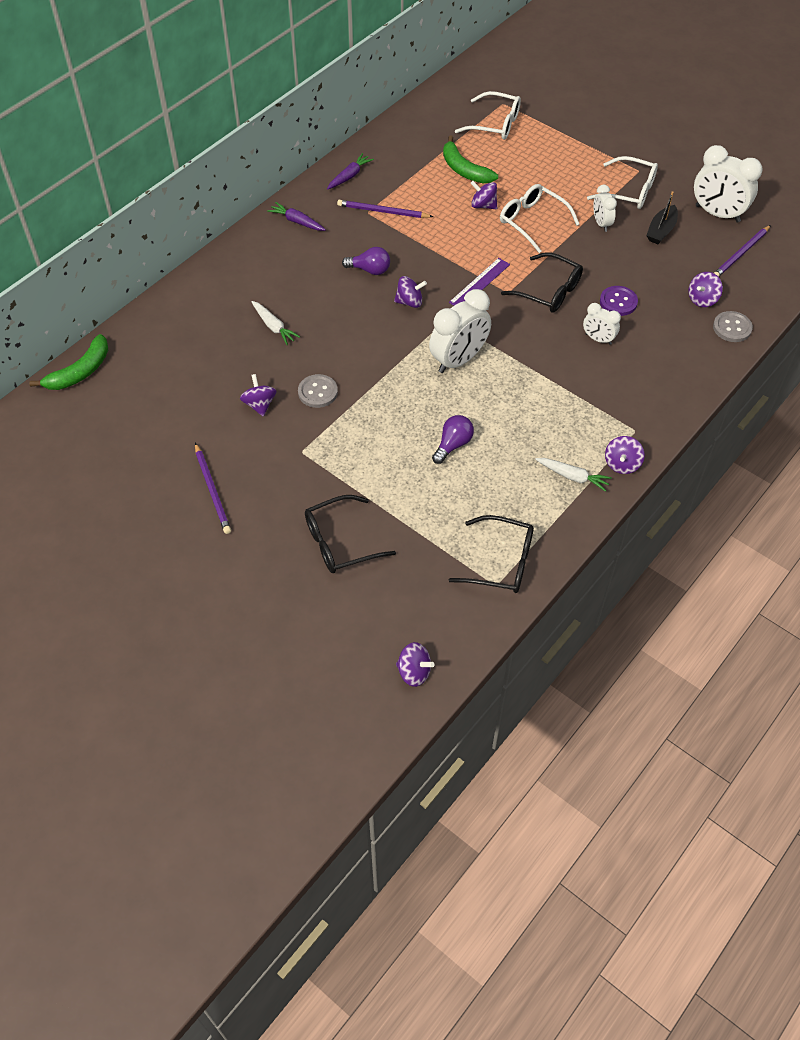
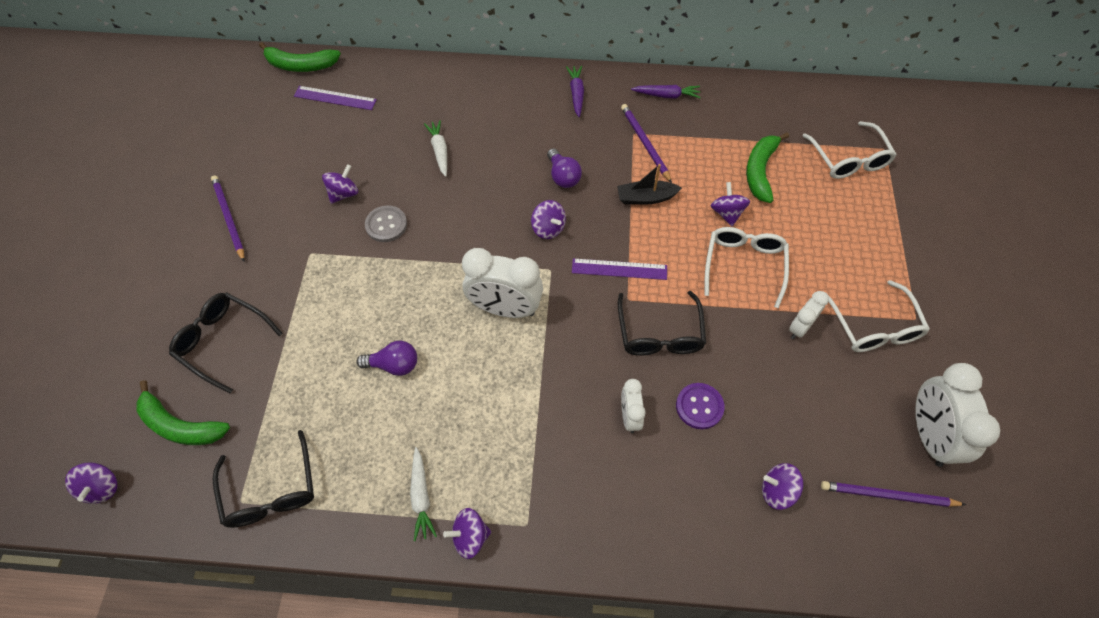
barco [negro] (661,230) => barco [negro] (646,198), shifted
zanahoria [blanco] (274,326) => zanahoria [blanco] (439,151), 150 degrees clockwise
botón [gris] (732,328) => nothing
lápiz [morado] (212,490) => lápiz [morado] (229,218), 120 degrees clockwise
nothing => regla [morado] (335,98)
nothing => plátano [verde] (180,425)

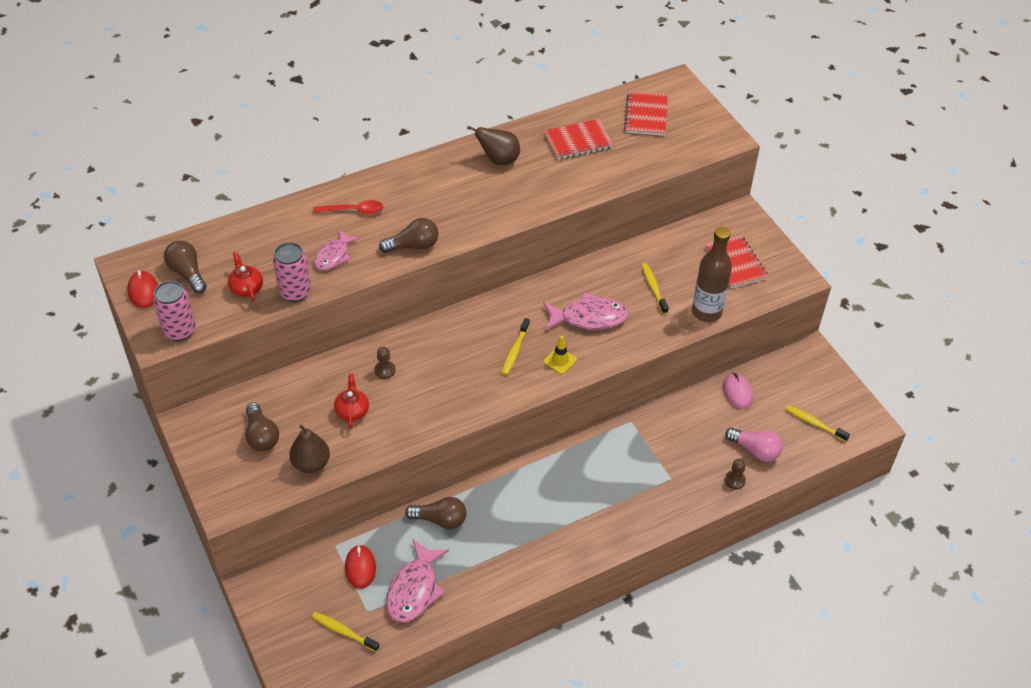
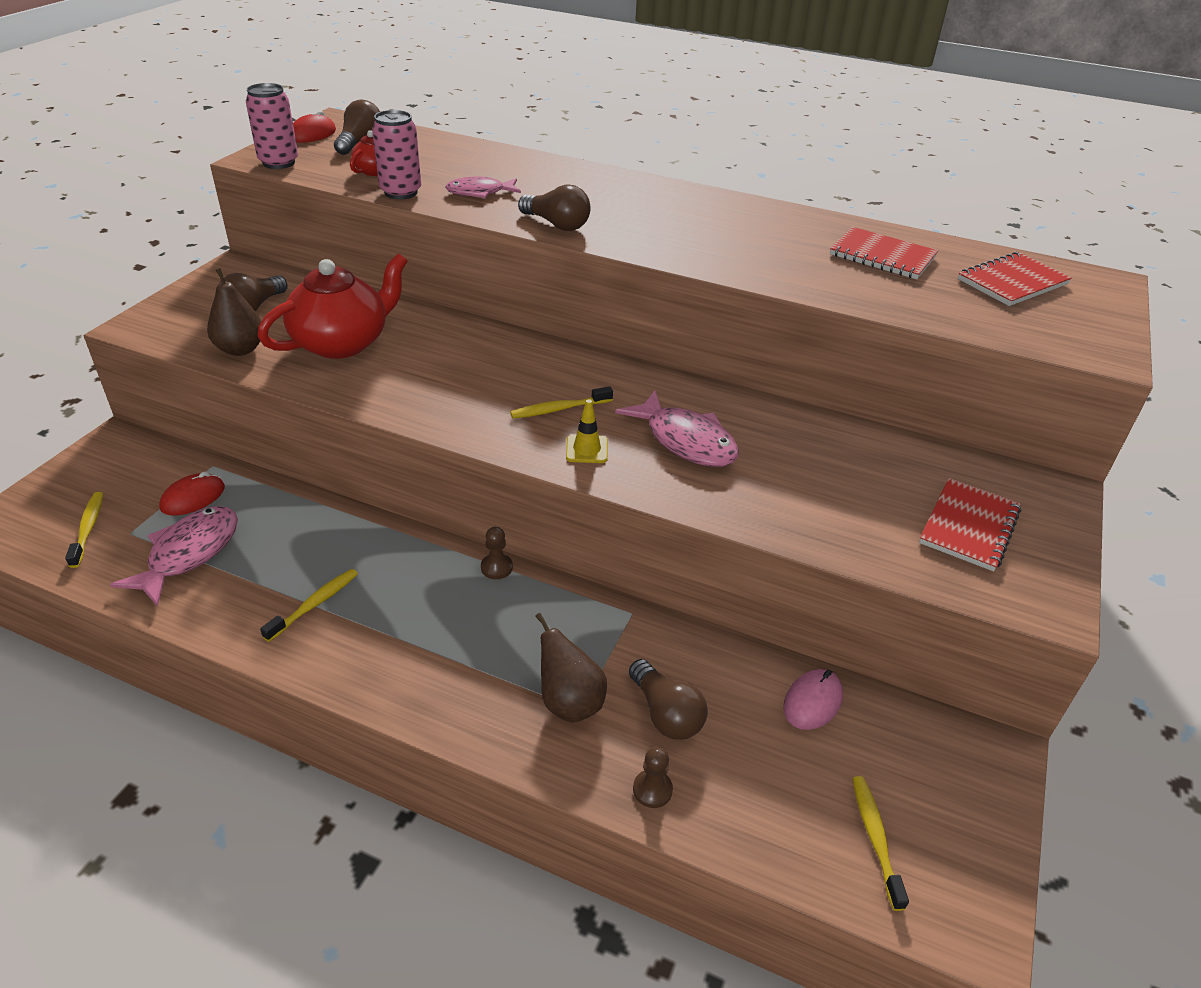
pera [marrón] (499,160) => pera [marrón] (569,702), shifted
cuchara [rojo] (354,210) => nothing
botella [marrón] (706,312) => nothing
cepillo de dientes [amarillo] (653,288) => cepillo de dientes [amarillo] (315,604), shifted
peón [marrón] (385,370) => peón [marrón] (496,567), shifted
tetera [rojo] (352,411) => tetera [rojo] (342,343), x2.08
bombilla [rosa] (755,450) => nothing
bombilla [marrón] (440,520) => bombilla [marrón] (666,714), shifted
pez [rosa] (414,589) => pez [rosa] (189,553), 135 degrees clockwise

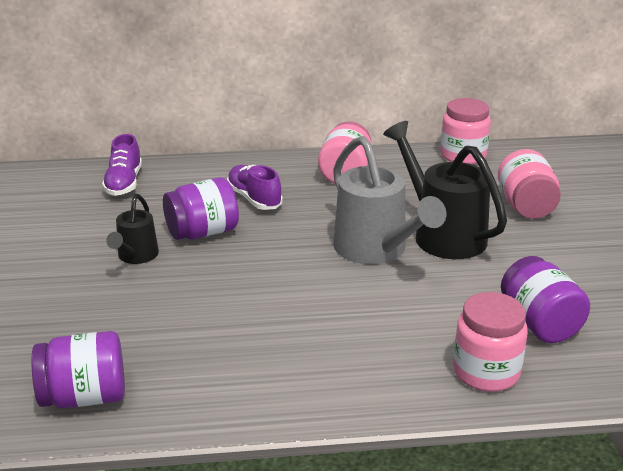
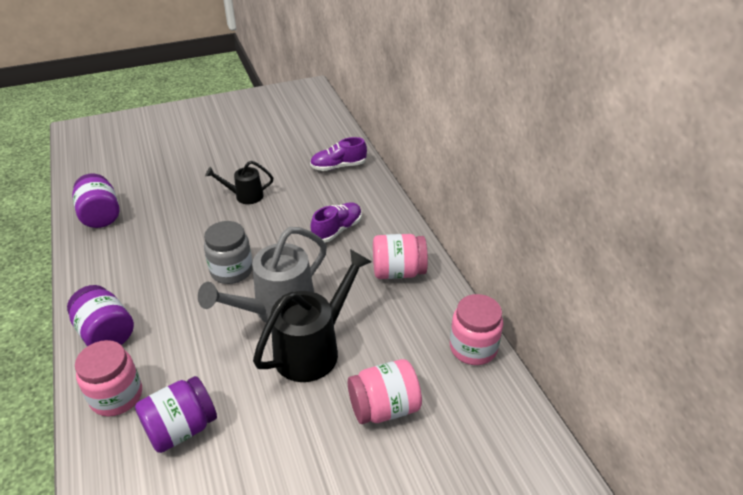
tarro [morado] (202,232) => tarro [morado] (106,333), shifted
nothing => tarro [gris] (231,270)

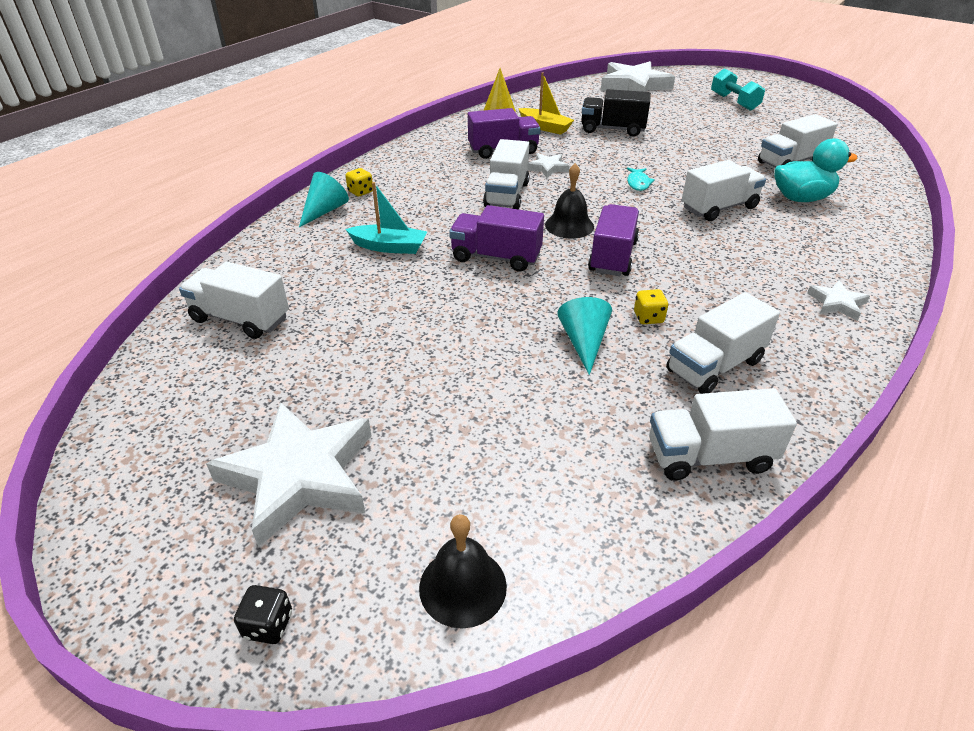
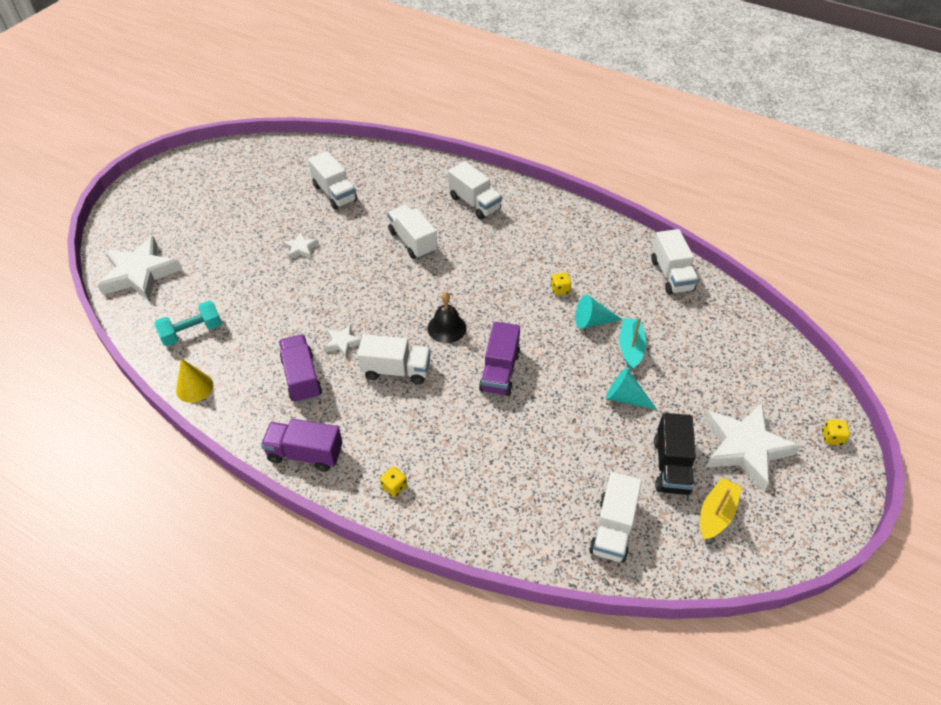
mancuerna [turquesa] (734,102) => mancuerna [turquesa] (192,332), shifted
barco [amarillo] (545,127) => barco [amarillo] (716,514), shifted
camión [negro] (612,129) => camión [negro] (671,466), shifted
pato [turquesa] (801,198) => nothing
pez [turquesa] (638,183) => nothing
cono [turquesa] (324,211) => cono [turquesa] (625,397), shifted
barco [turquesa] (389,247) => barco [turquesa] (630,348), shifted
camión [morado] (612,257) => camión [morado] (305,454), shifted
estrella [blanco] (837,303) => estrella [blanco] (301,248), shifted
camión [blanco] (714,366) => camión [blanco] (474,203), shifted
campana [negro] (462,586) => nothing
dado [negro] (268,625) => dado [amarillo] (832,437)

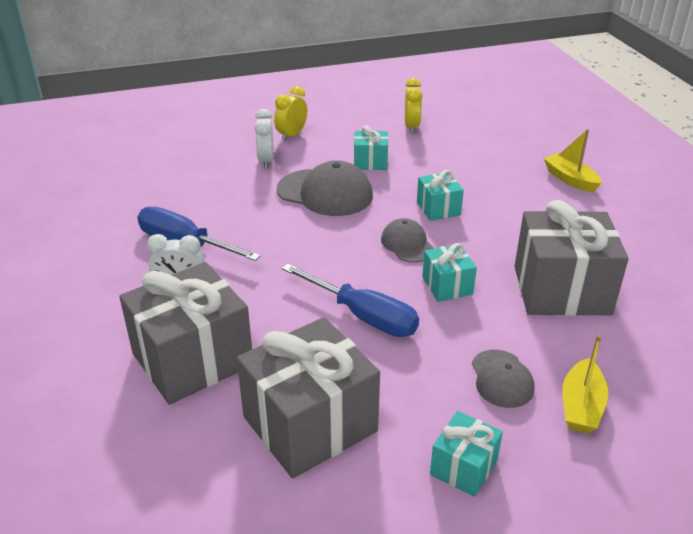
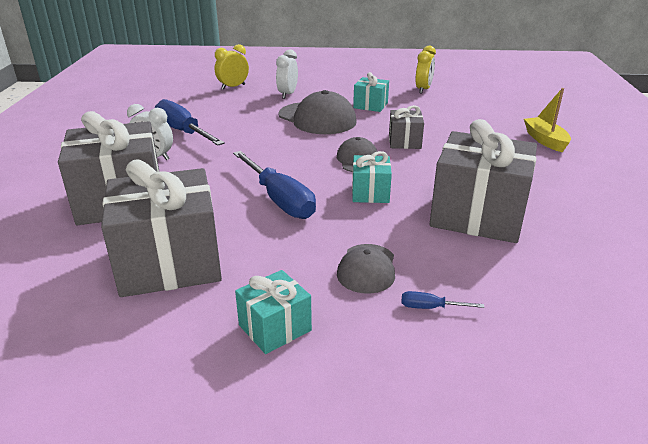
despertador [amarillo] (291,135) => despertador [amarillo] (233,87), shifted
regalo [turquesa] (438,208) => regalo [gris] (404,142)
barco [amarillo] (581,406) => destornillador [azul] (430,307)

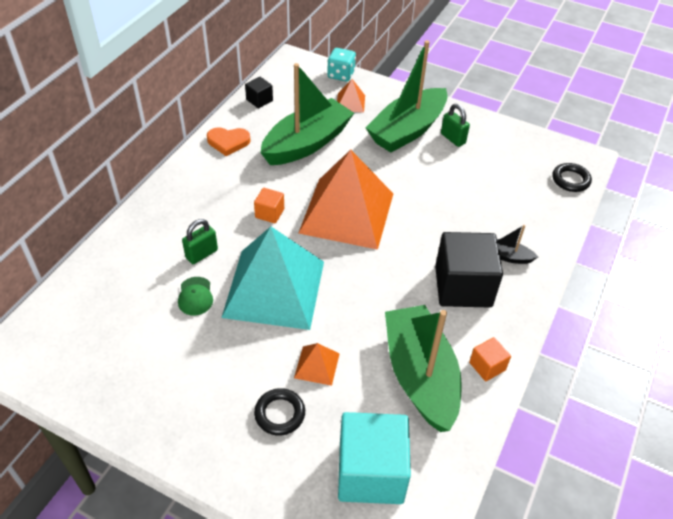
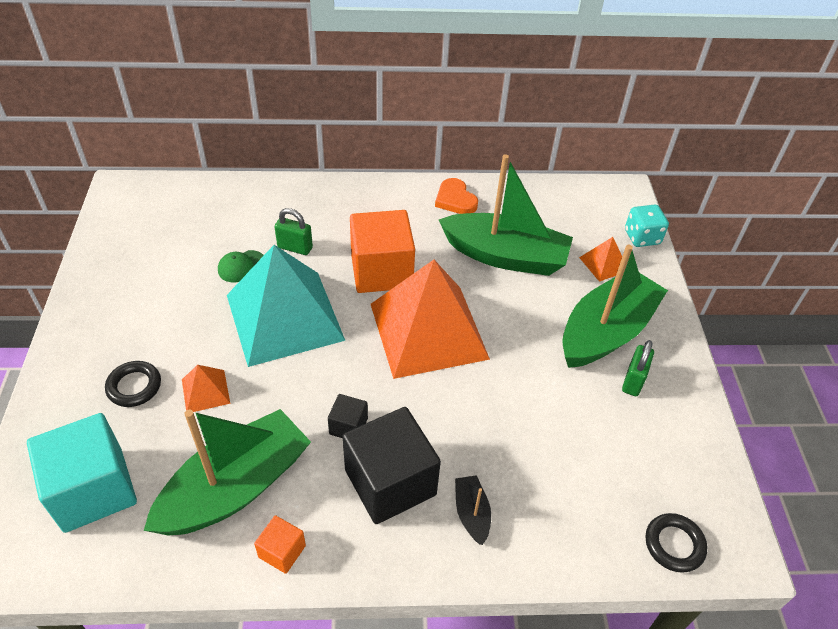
barco [verde] (407,130) => barco [verde] (606,332), 120 degrees clockwise
cubo [negro] (259,100) => cubo [negro] (348,426), shifted
cubo [naranja] (269,213) => cubo [naranja] (381,271), x2.15

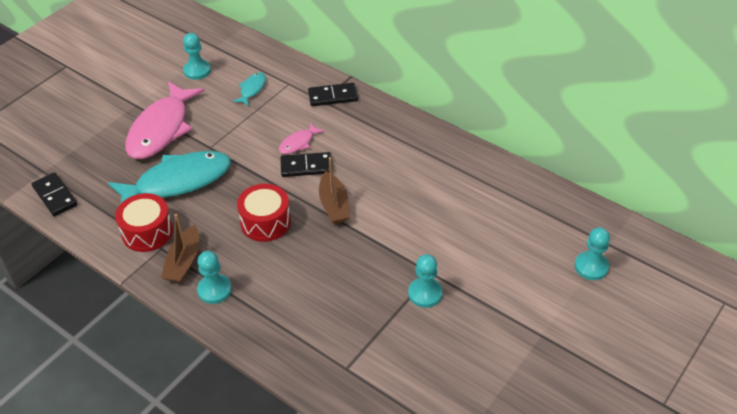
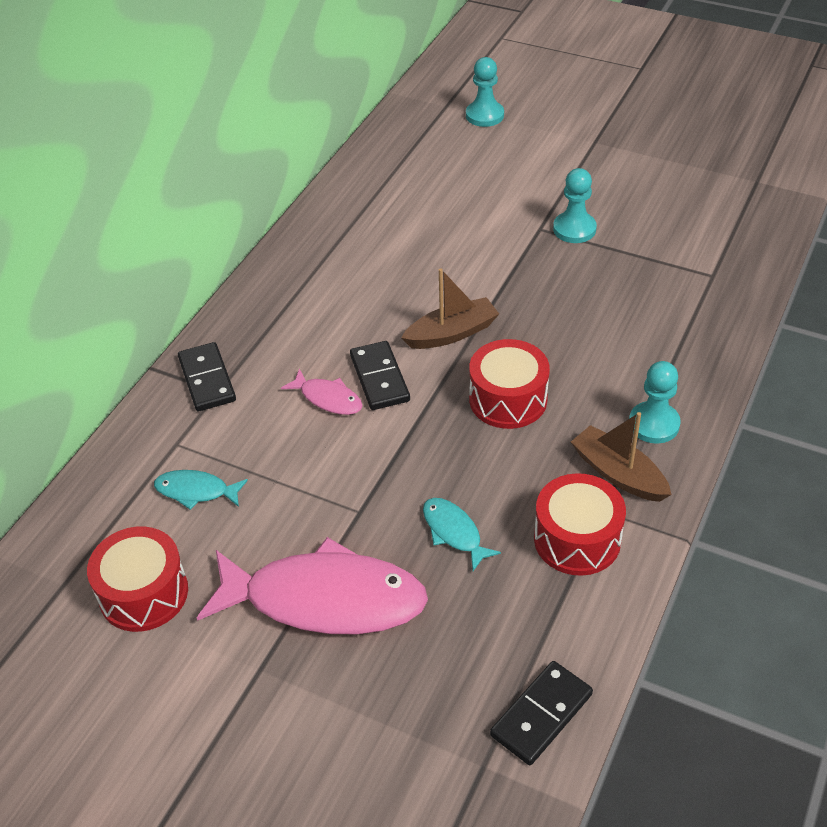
peón [turquesa] (197,71) => tambor [rojo] (143,593)
pez [turquesa] (178,182) => pez [turquesa] (454,532), x0.45
barco [marrón] (184,262) => barco [marrón] (618,474), 135 degrees counterclockwise

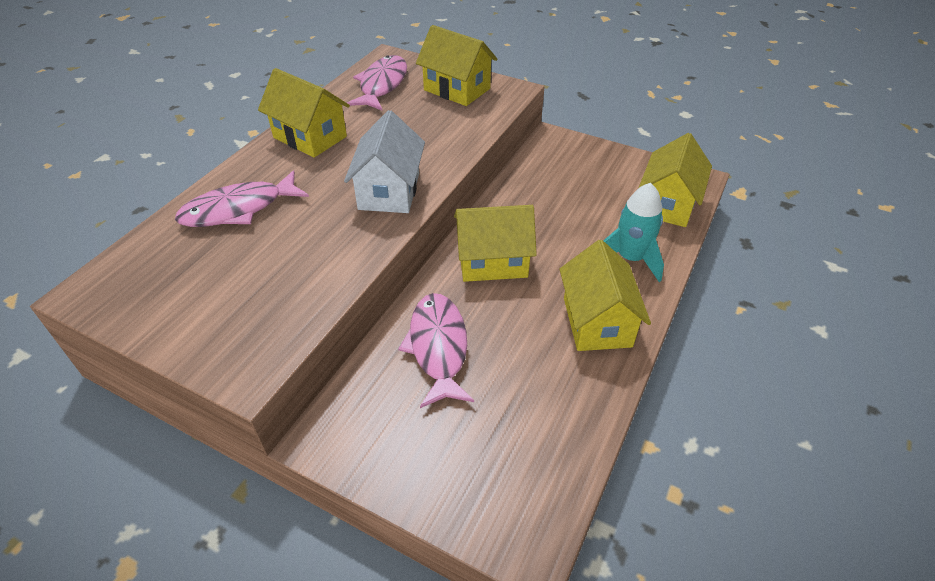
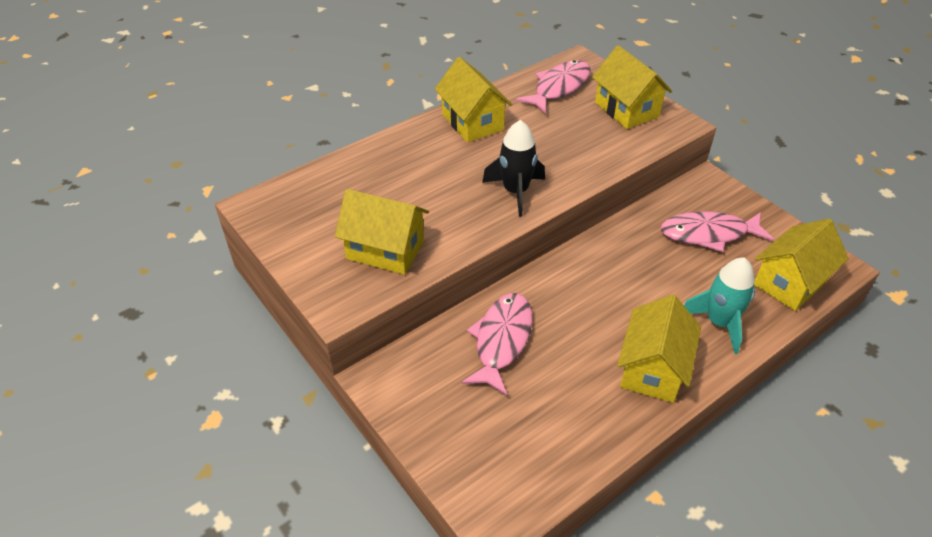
casa [blanco] (389,191) => cohete [negro] (515,192)
pez [rosa] (238,209) => pez [rosa] (709,234), shifted
casa [amarillo] (492,262) => casa [amarillo] (385,250), shifted

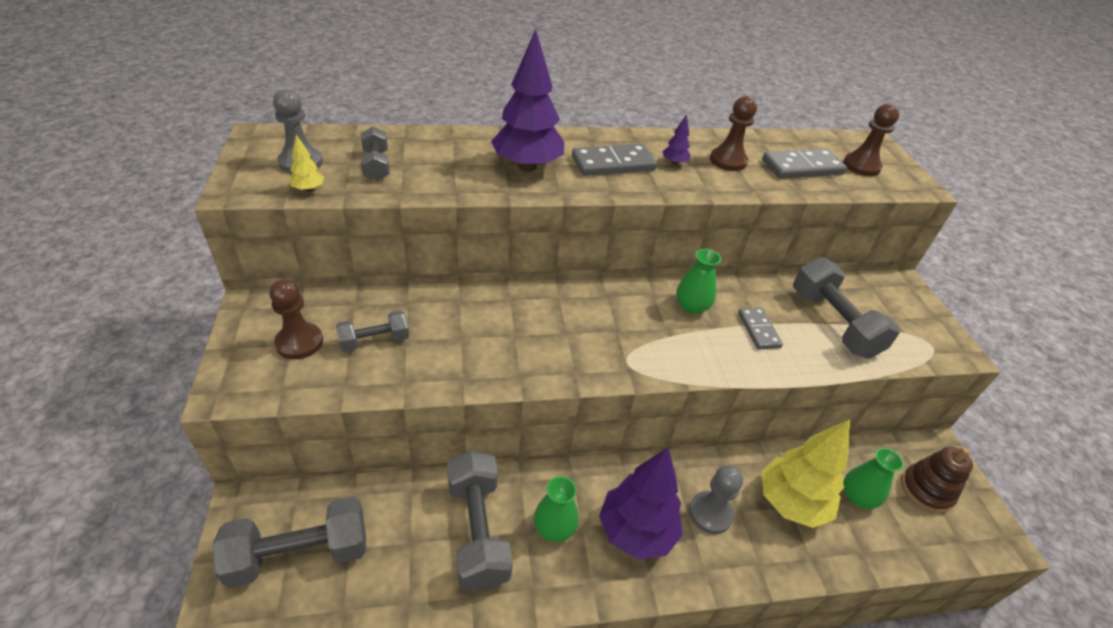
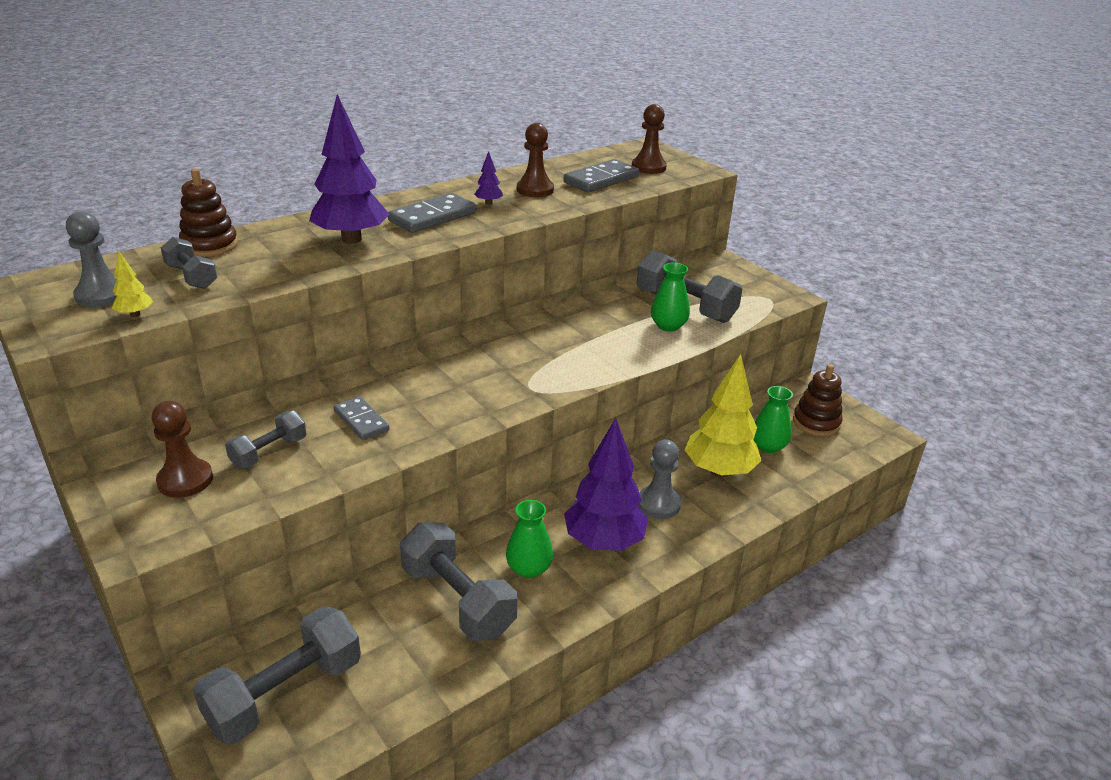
florero [verde] (691,306) => florero [verde] (668,326), shifted
ficha de dominó [gris] (758,330) => ficha de dominó [gris] (361,421), shifted
nothing => juguete apilable [marrón] (209,245)

